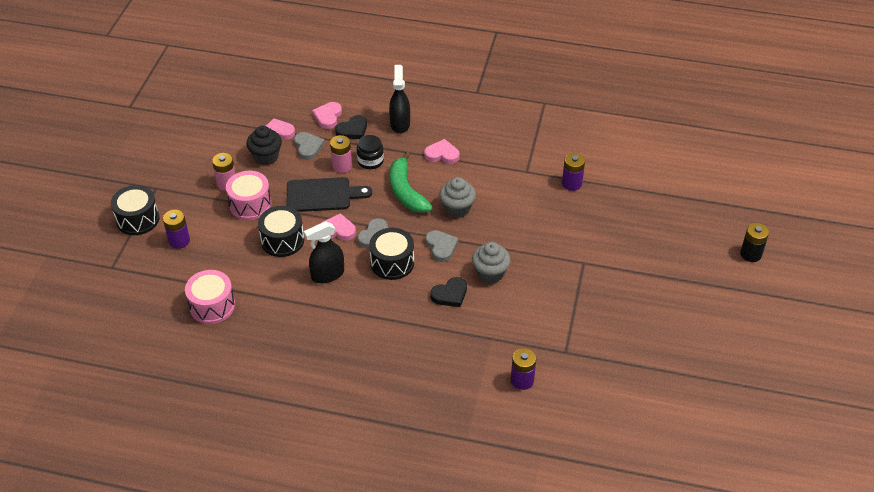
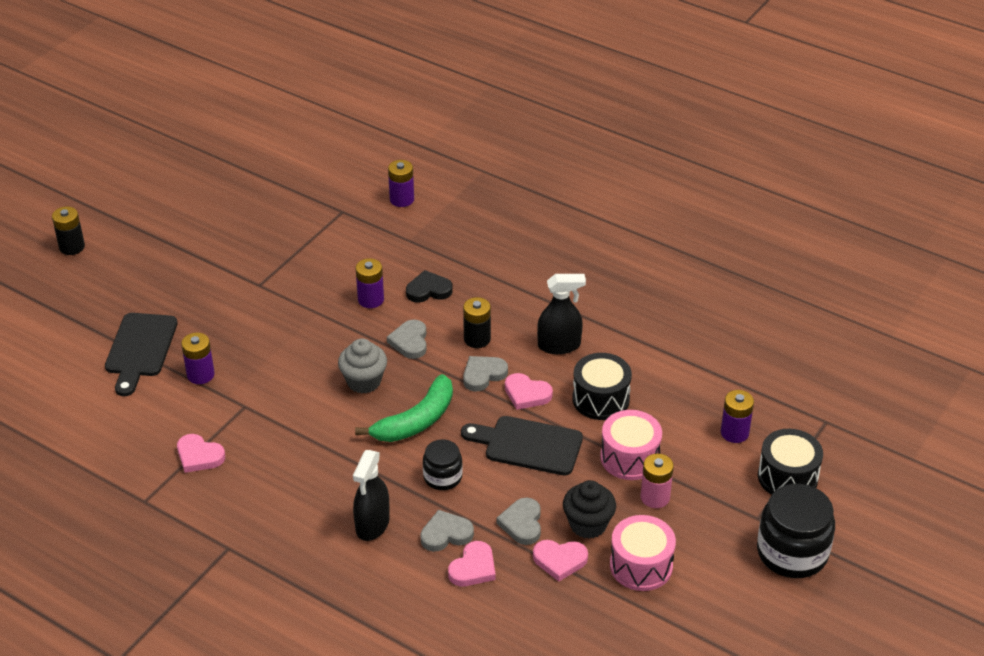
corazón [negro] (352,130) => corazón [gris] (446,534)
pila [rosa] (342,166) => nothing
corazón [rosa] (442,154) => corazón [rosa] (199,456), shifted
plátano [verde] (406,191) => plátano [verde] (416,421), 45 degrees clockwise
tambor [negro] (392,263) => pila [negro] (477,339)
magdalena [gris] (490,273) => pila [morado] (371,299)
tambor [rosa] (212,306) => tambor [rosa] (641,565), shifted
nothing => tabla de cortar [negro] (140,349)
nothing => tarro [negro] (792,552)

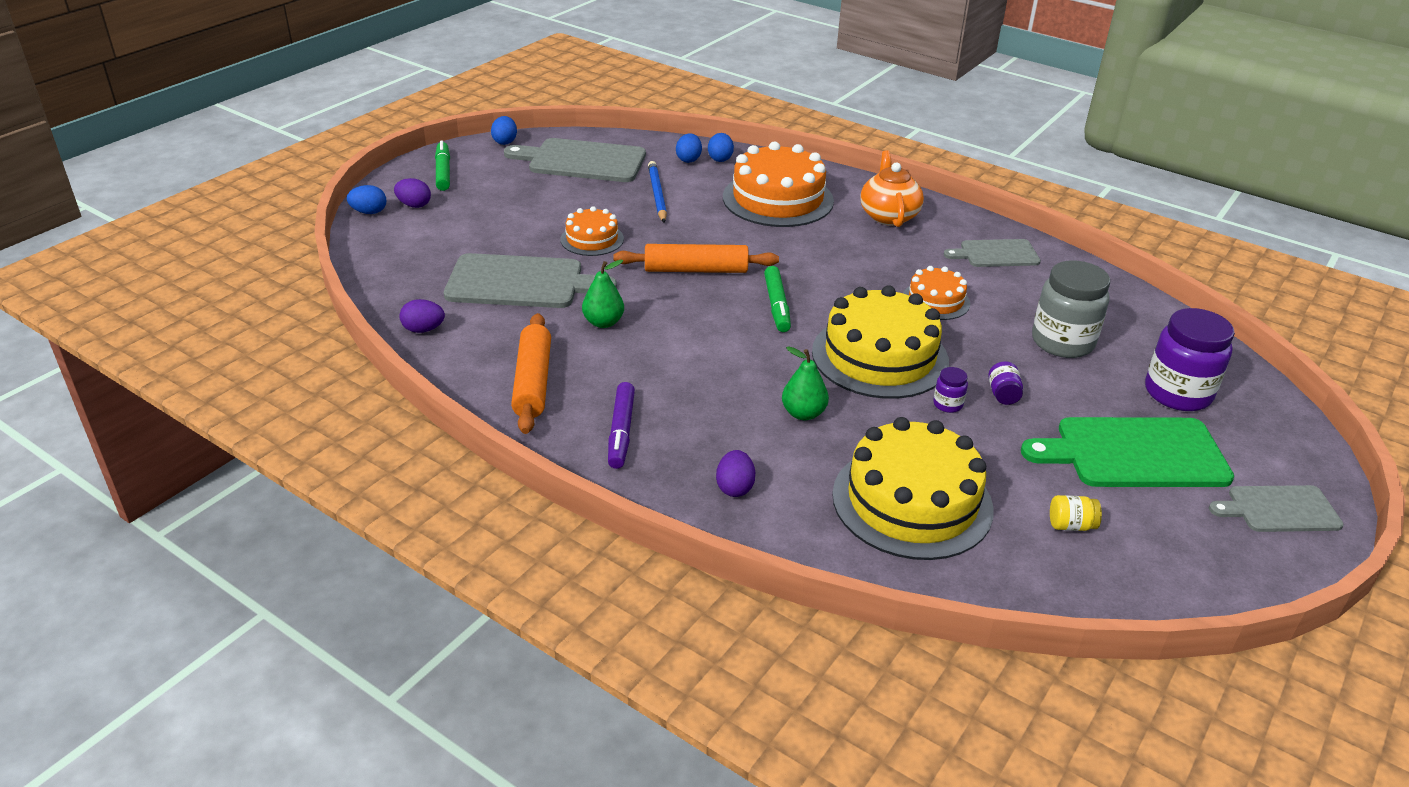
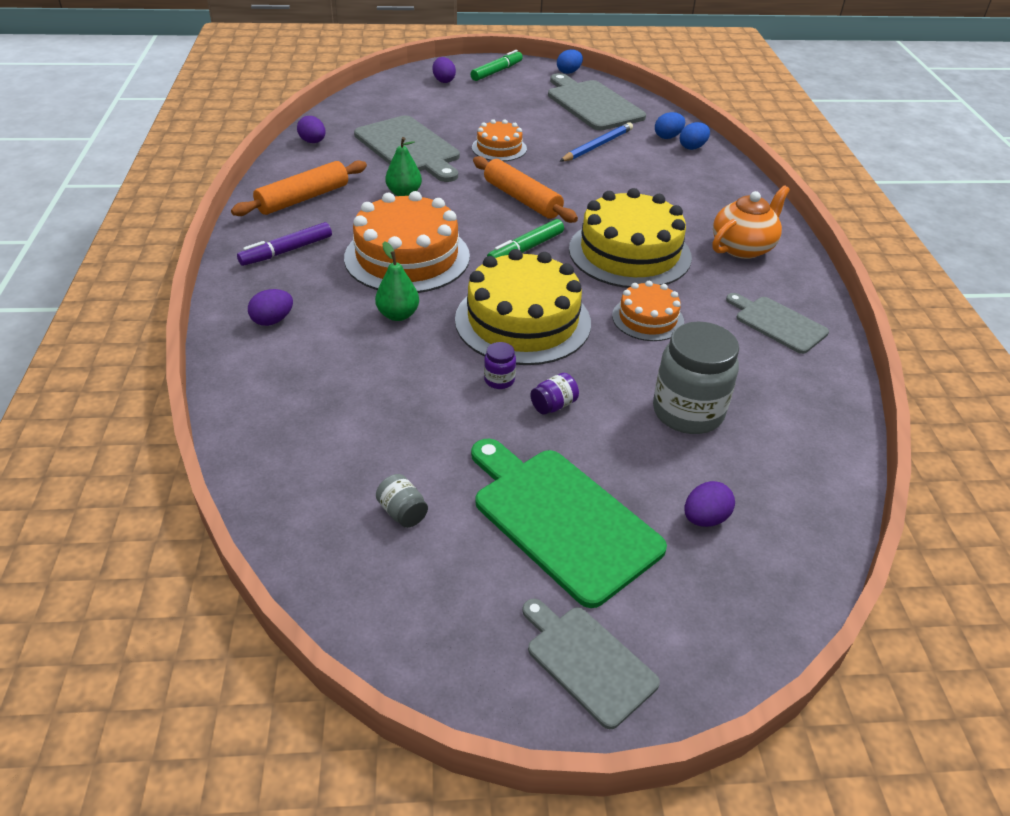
tarta [naranja] (778,199) => tarta [naranja] (407,257), shifted
huevo [azul] (369,212) => nothing
tarro [morado] (1177,393) => huevo [morado] (705,518)
tarta [amarillo] (912,501) => tarta [amarillo] (629,253), shifted
tarro [amarillo] (1071,525) => tarro [gris] (402,512)

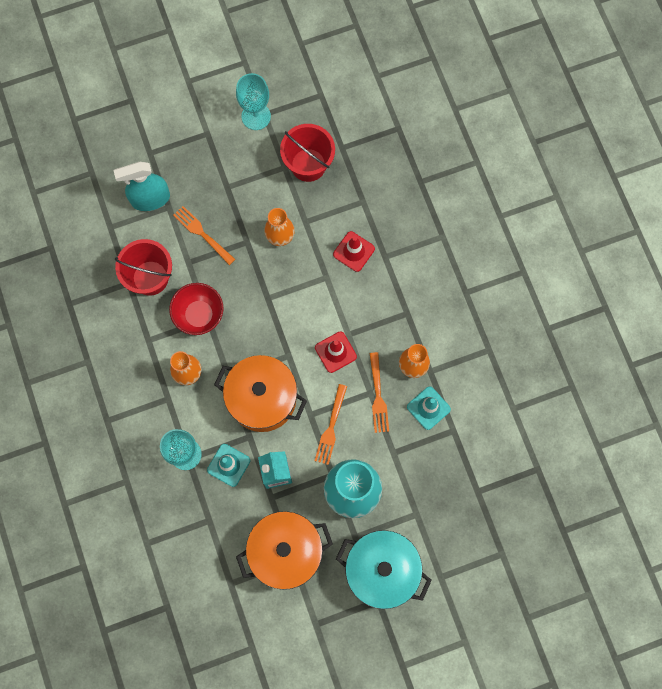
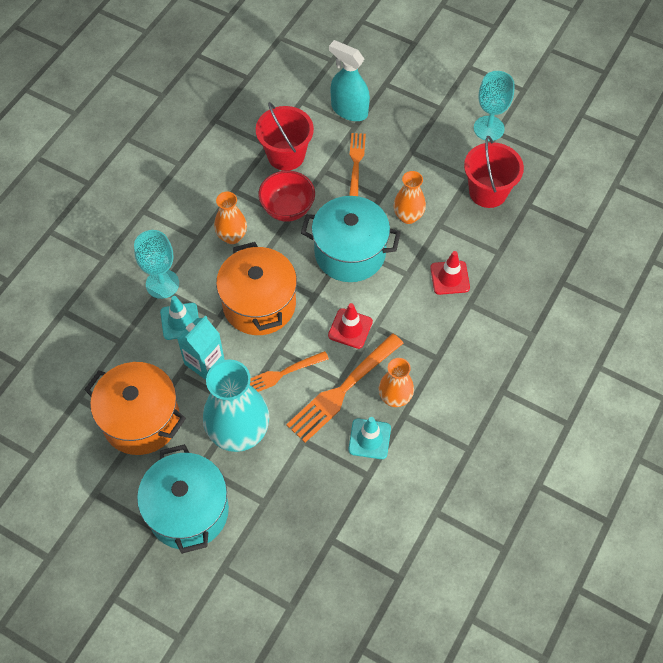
tenedor [naranja] (378,396) => tenedor [naranja] (342,390), x1.60
nothing => olla [turquesa] (350,253)

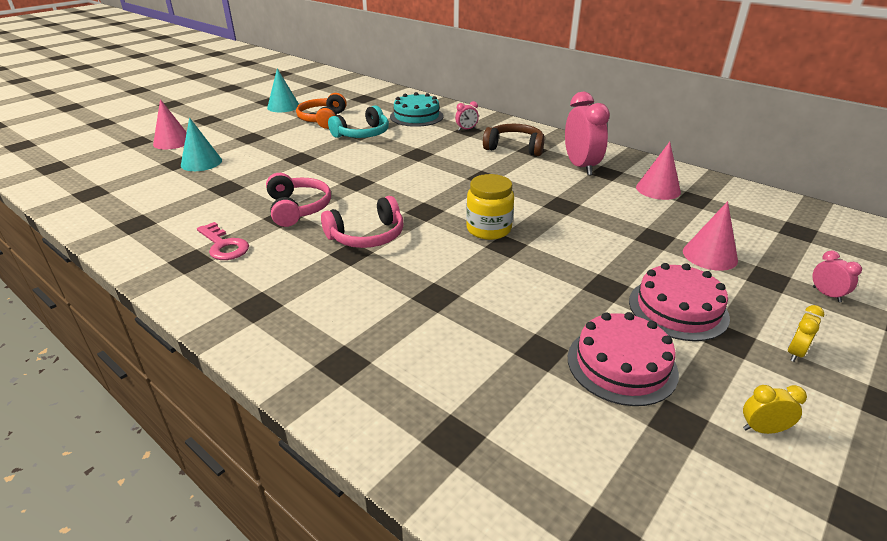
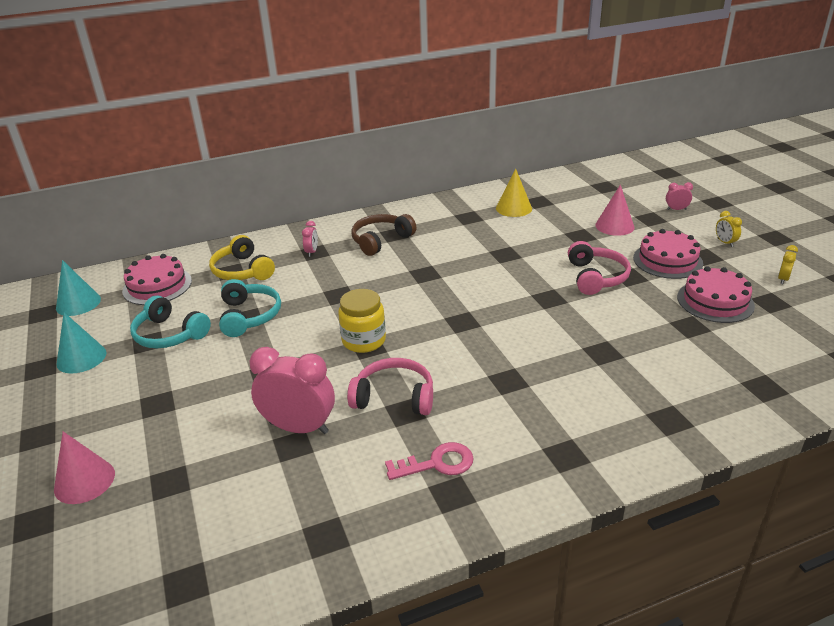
tarta [turquesa] (416,116) => auriculares [amarillo] (242,271)
despertador [rosa] (580,166) => despertador [rosa] (299,428), shifted
auriculares [naranja] (323,119) => auriculares [turquesa] (169,334)
cono [turquesa] (201,162) => cono [turquesa] (78,303), shifted
cono [rosa] (658,189) => cono [amarillo] (513,208)
tarro [amarillo] (488,229) => tarro [amarillo] (364,341), shifted
auriculares [rosa] (367,236) => auriculares [rosa] (596,277), shifted
nothing => tarta [rosa] (157,286)

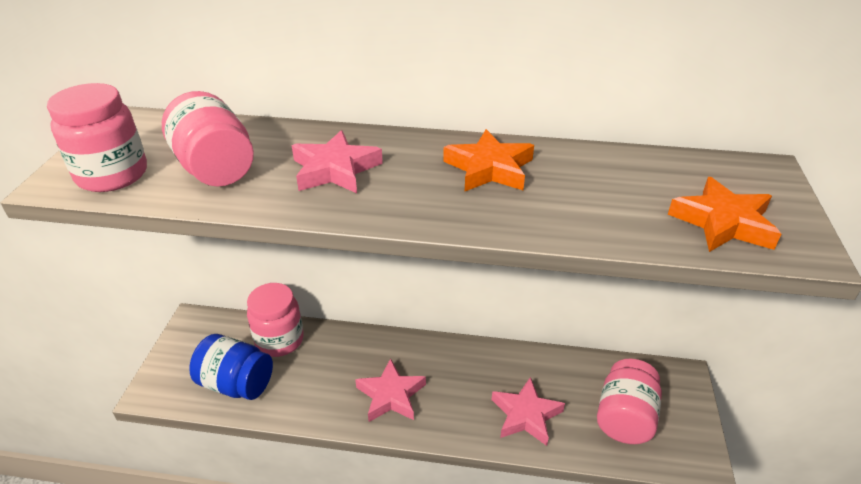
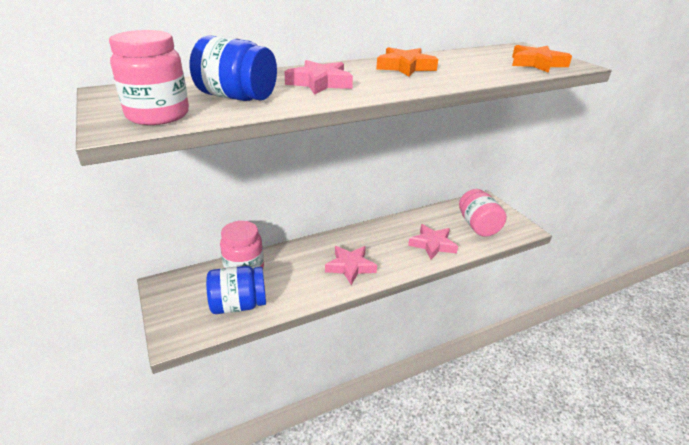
tarro [rosa] (215,168) => tarro [azul] (237,97)

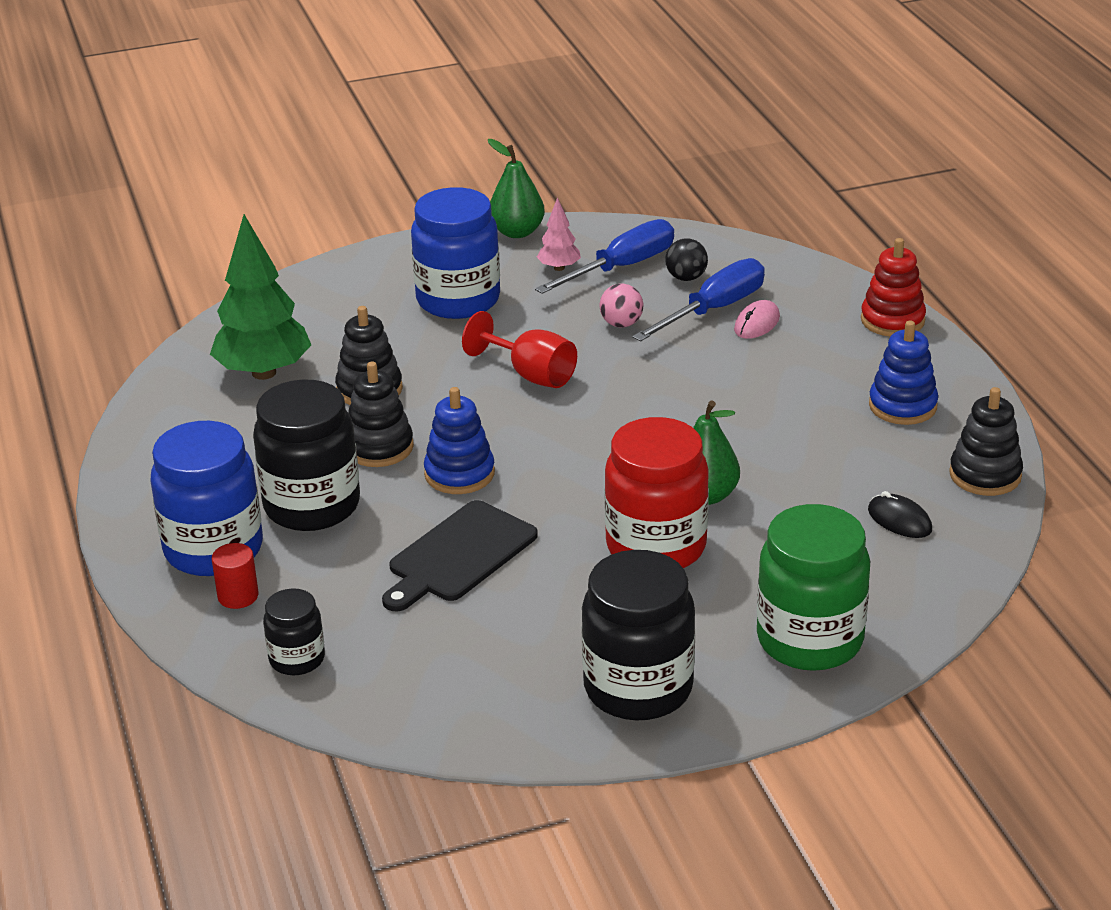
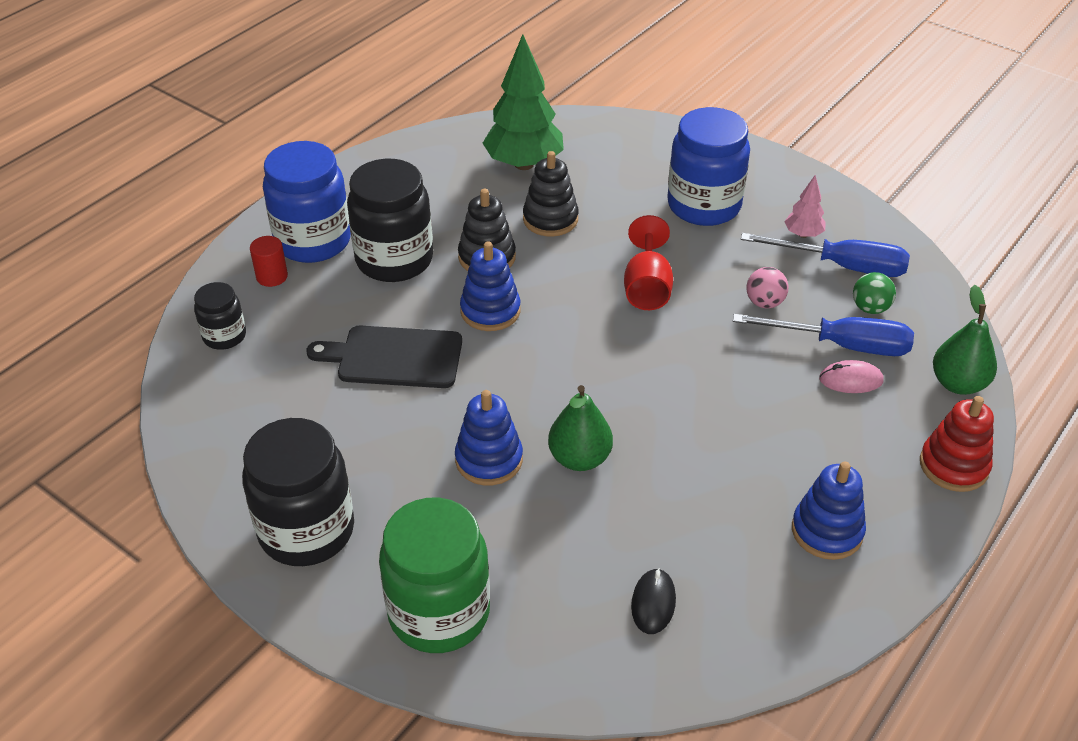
pera [verde] (517,232) => pera [verde] (958,383), shifted
pelota [negro] (686,278) => pelota [verde] (870,308)
juguete apilable [negro] (985,475) => nothing
tarro [rojo] (656,546) => juguete apilable [azul] (489,460)

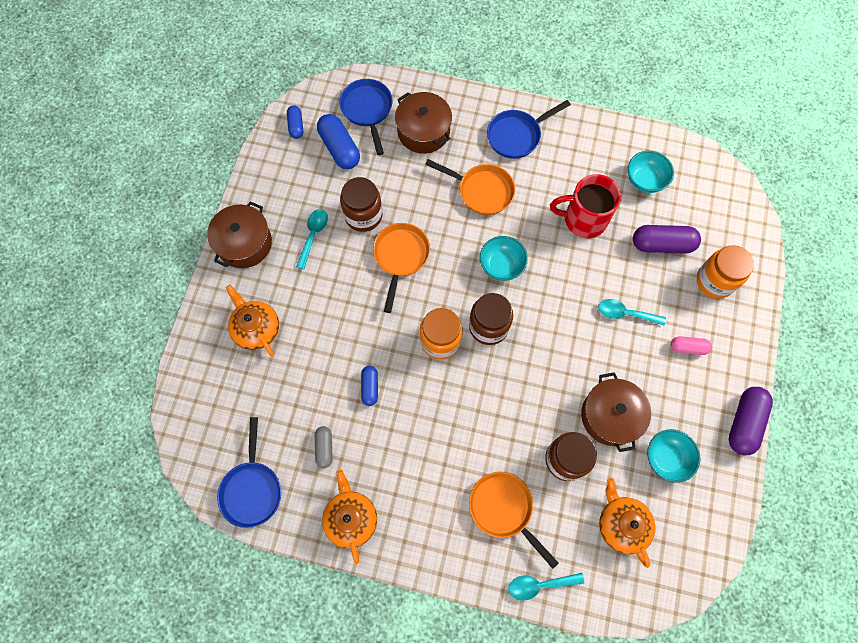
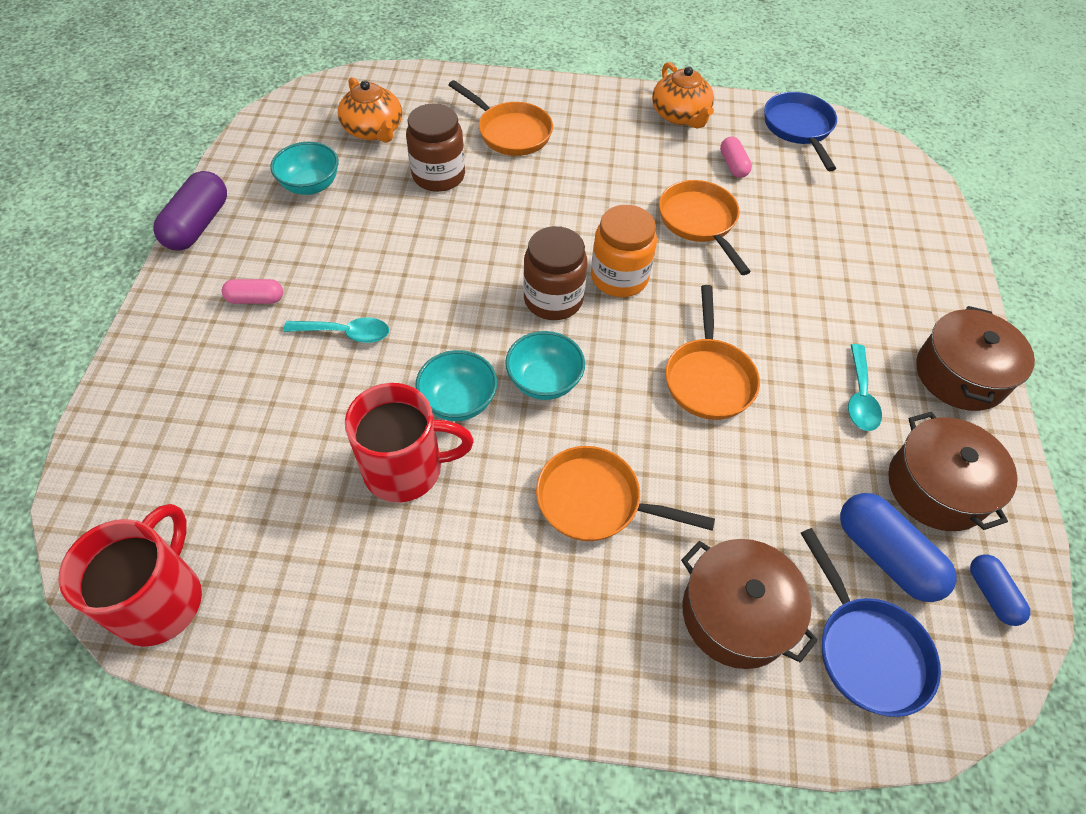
sartén [azul] (517,135) => nothing
cuenco [turquesa] (645,180) => cuenco [turquesa] (458,401), shifted
tarro [marrón] (363,215) => nothing
cápsula [morado] (662,244) => nothing
tarro [naranja] (715,281) => nothing
tetera [naranja] (256,328) => nothing
cápsula [azul] (370,387) => sartén [naranja] (699,222)
olla [marrón] (610,416) => olla [marrón] (936,487), shifted
cápsula [gris] (324,448) => cápsula [rosa] (733,165)
cuchara [turquesa] (539,585) => nothing
nothing => taza [rojo] (160,599)

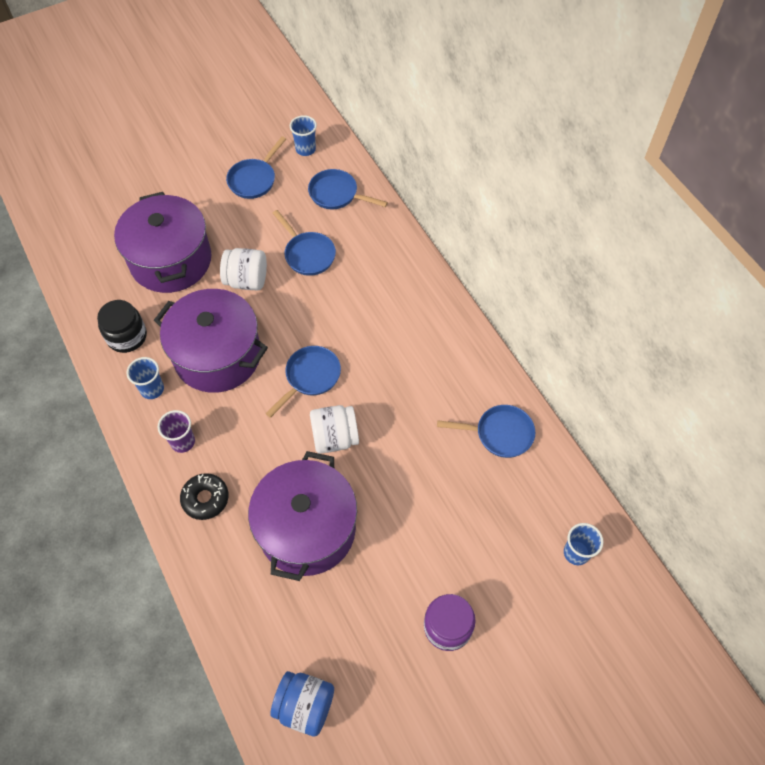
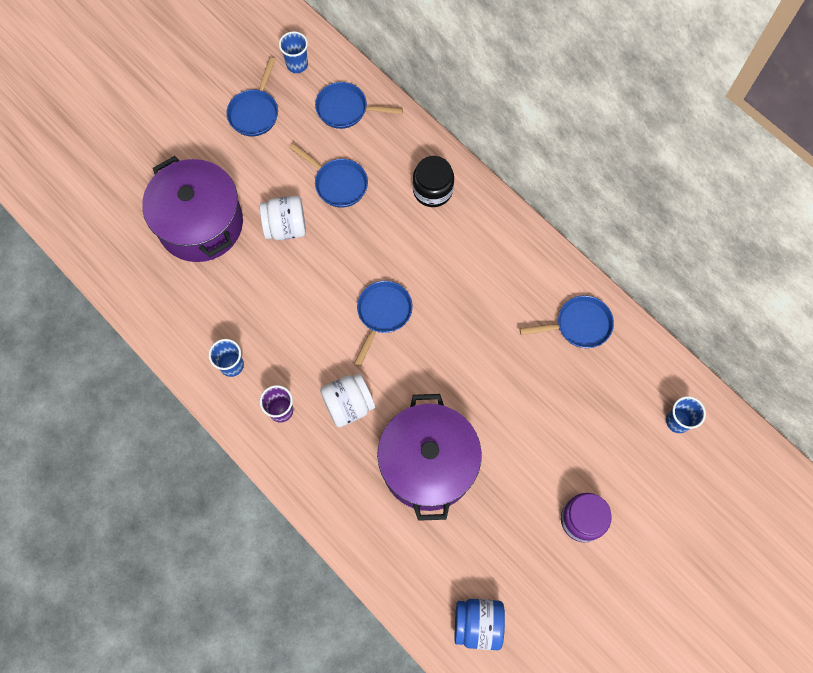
olla [morado] (218,355) => nothing
tarro [negro] (127,336) => tarro [negro] (432,190), shifted
tarro [blanco] (335,437) => tarro [blanco] (348,405), shifted
rosquilla [negro] (205,499) => nothing

